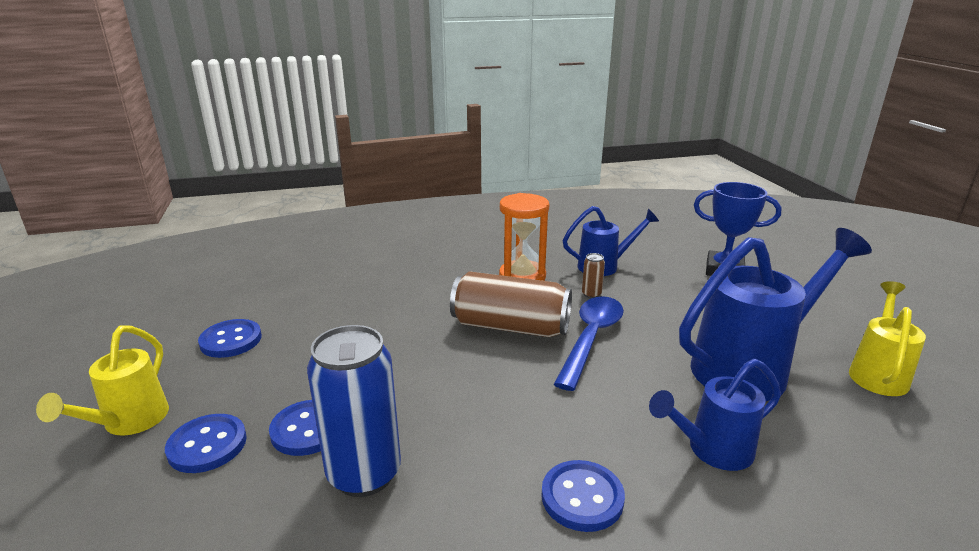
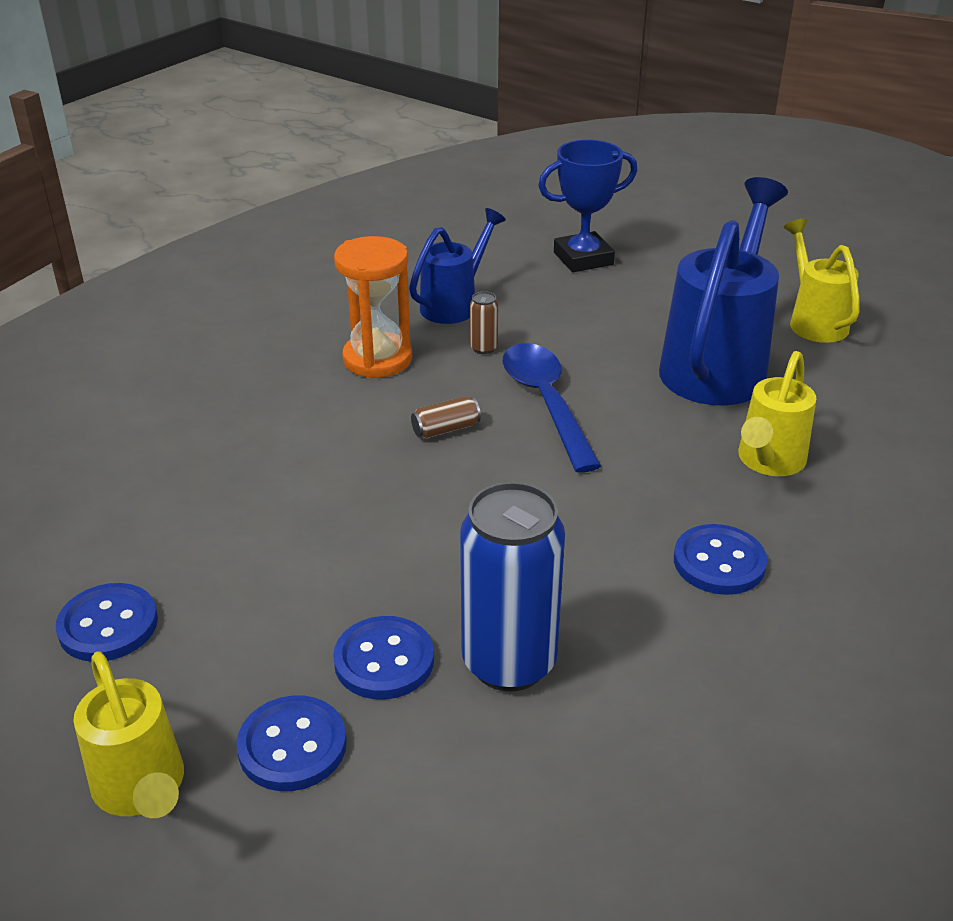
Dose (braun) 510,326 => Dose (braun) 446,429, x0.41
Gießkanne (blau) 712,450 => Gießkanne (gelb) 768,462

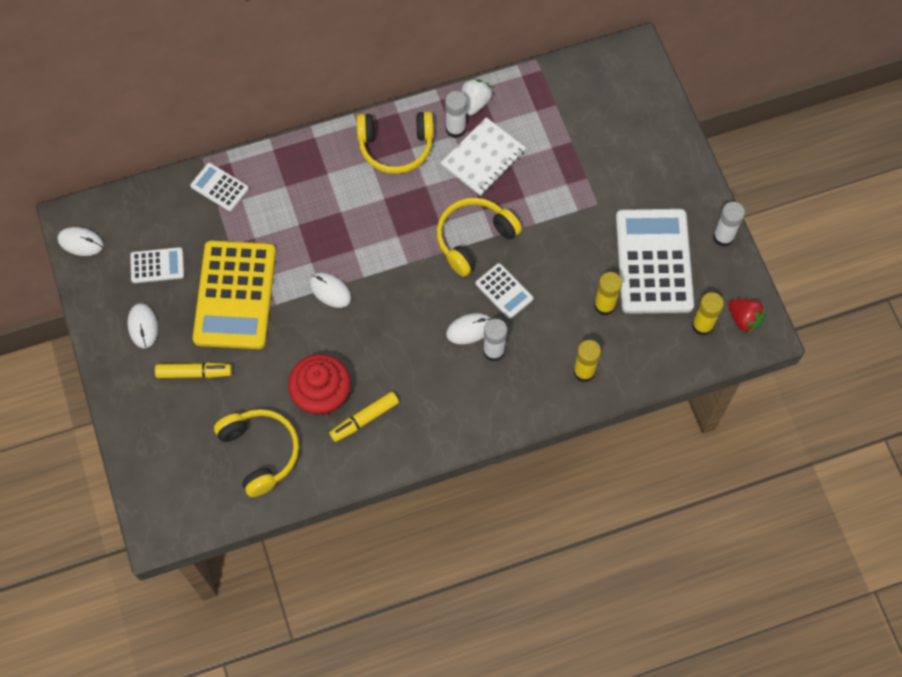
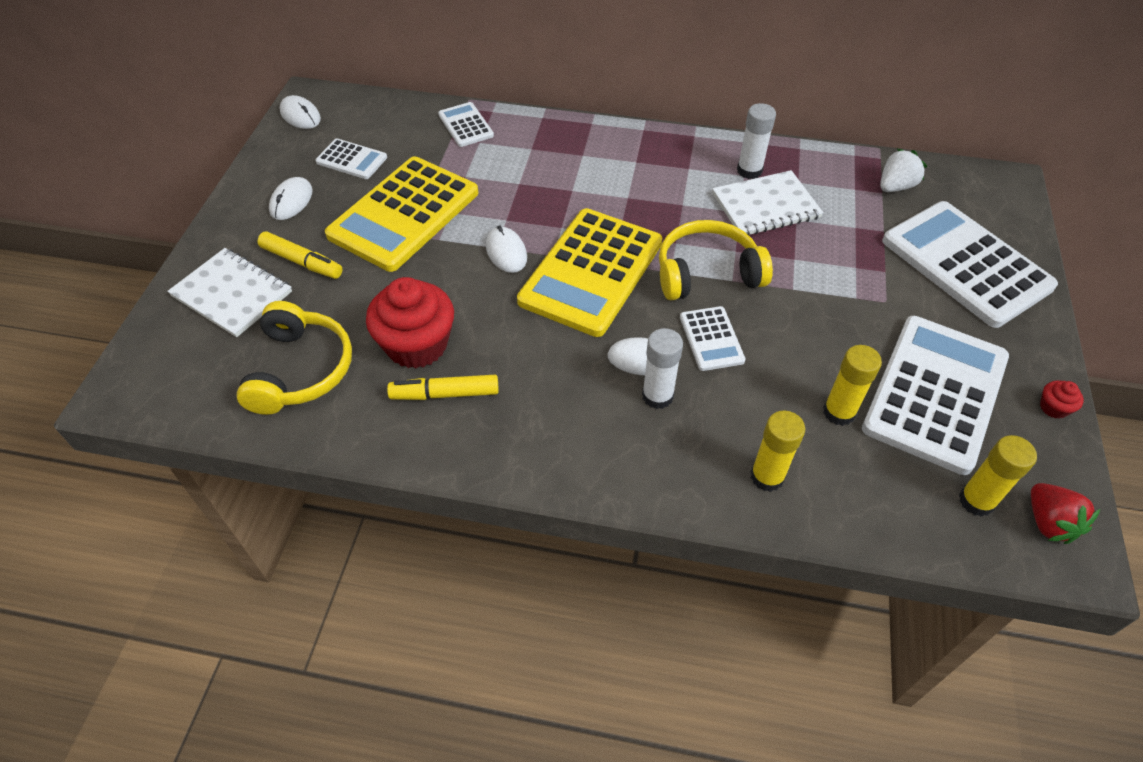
Kopfhörer (gelb) 396,146 => nothing
Erdbeere (weiß) 475,103 => Erdbeere (weiß) 895,186, relocated
Klebestift (weiß) 723,237 => Muffin (rot) 1053,407
nothing => Notizbuch (weiß) 232,294
nothing => Taschenrechner (gelb) 591,272
nothing => Taschenrechner (weiß) 965,264

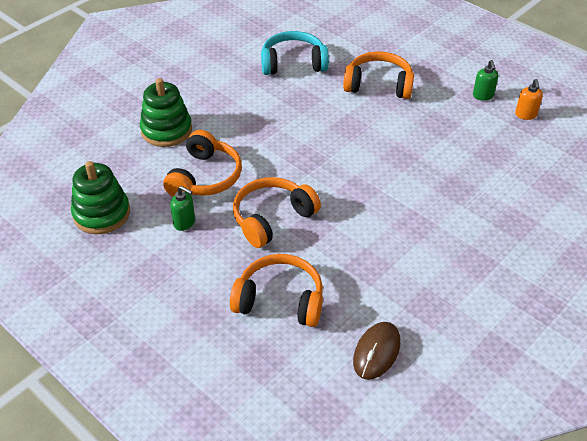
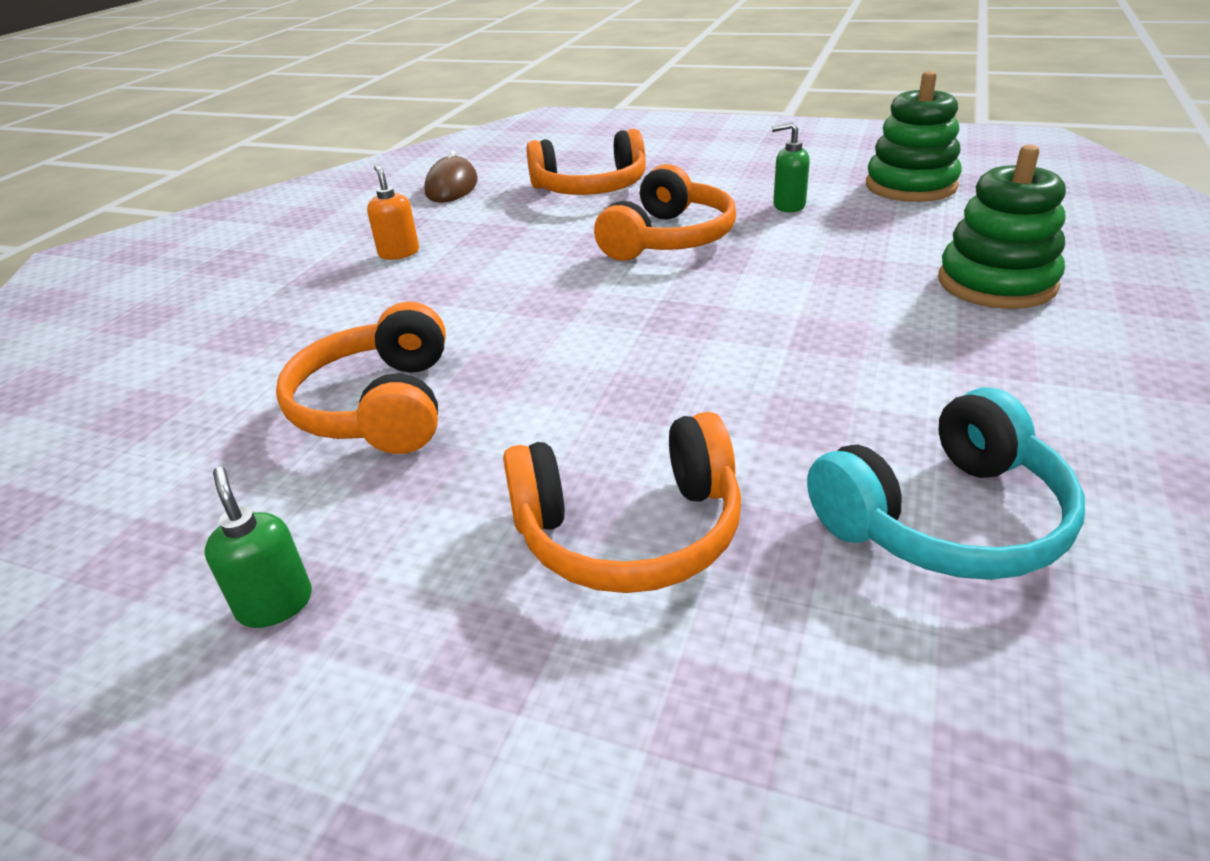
Kopfhörer (orange) 204,177 => Kopfhörer (orange) 380,406, relocated
Seifenspender (orange) 526,115 => Seifenspender (orange) 399,253, relocated

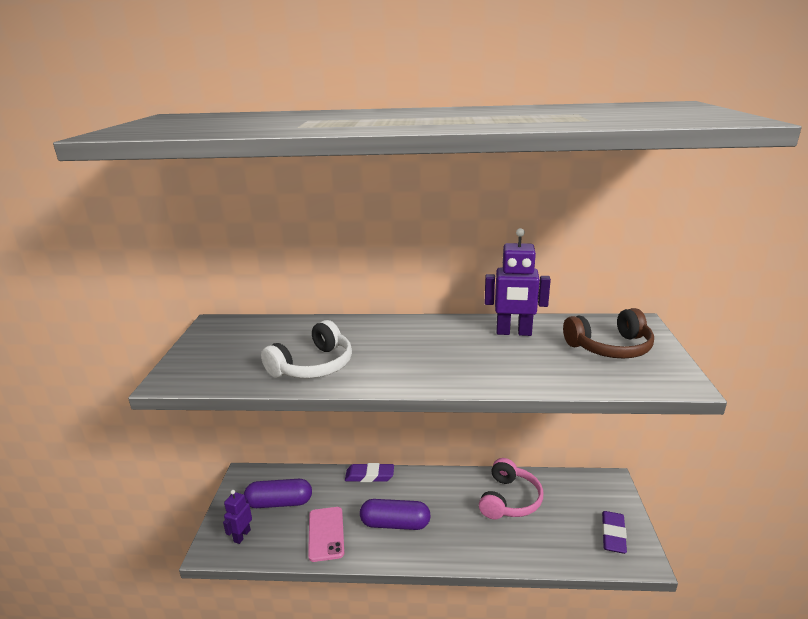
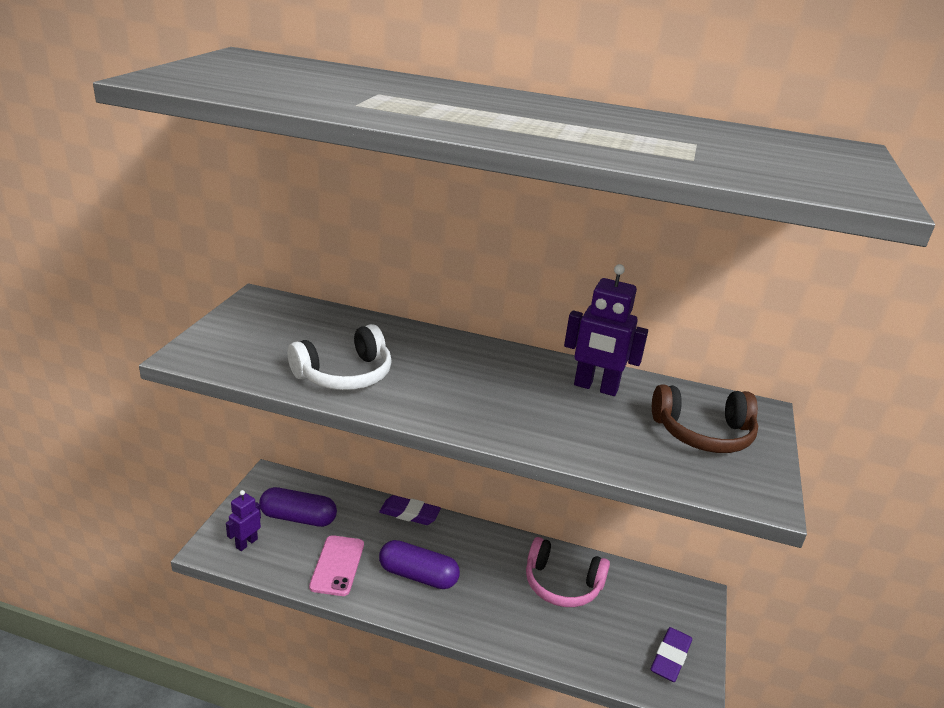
Kopfhörer (rosa) 509,500 => Kopfhörer (rosa) 562,584, 75 degrees clockwise

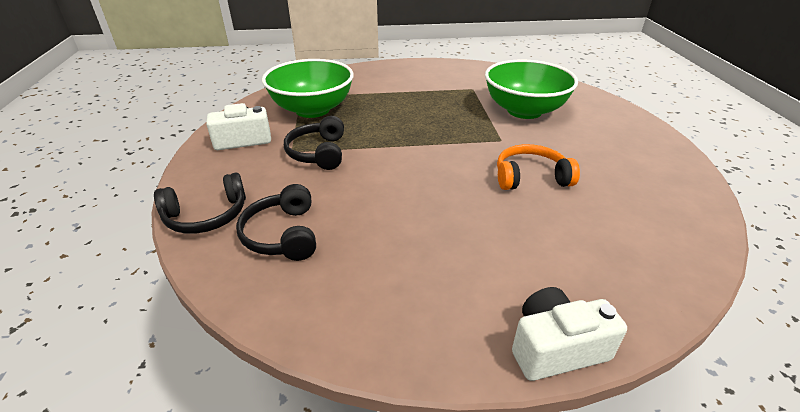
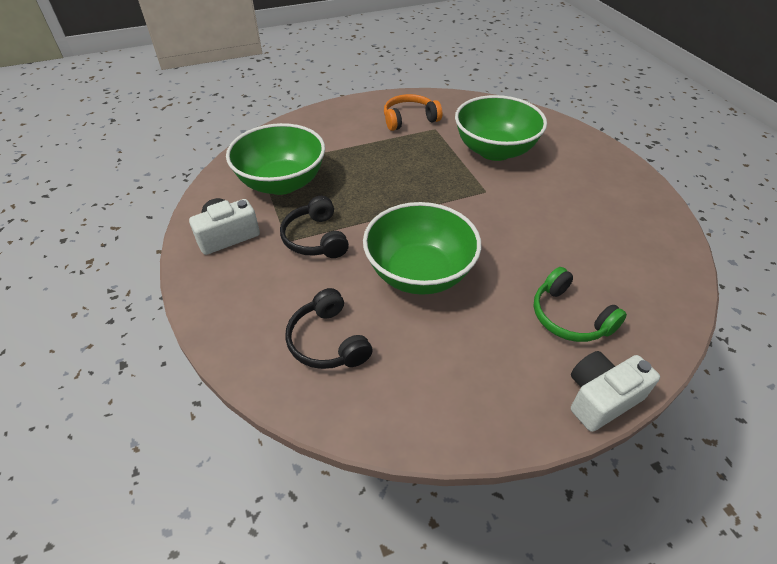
Kopfhörer (schwarz) 206,216 => nothing
Kopfhörer (orange) 530,177 => Kopfhörer (orange) 409,119, relocated
nothing => Schüssel (grün) 419,273
nothing => Kopfhörer (grün) 569,317

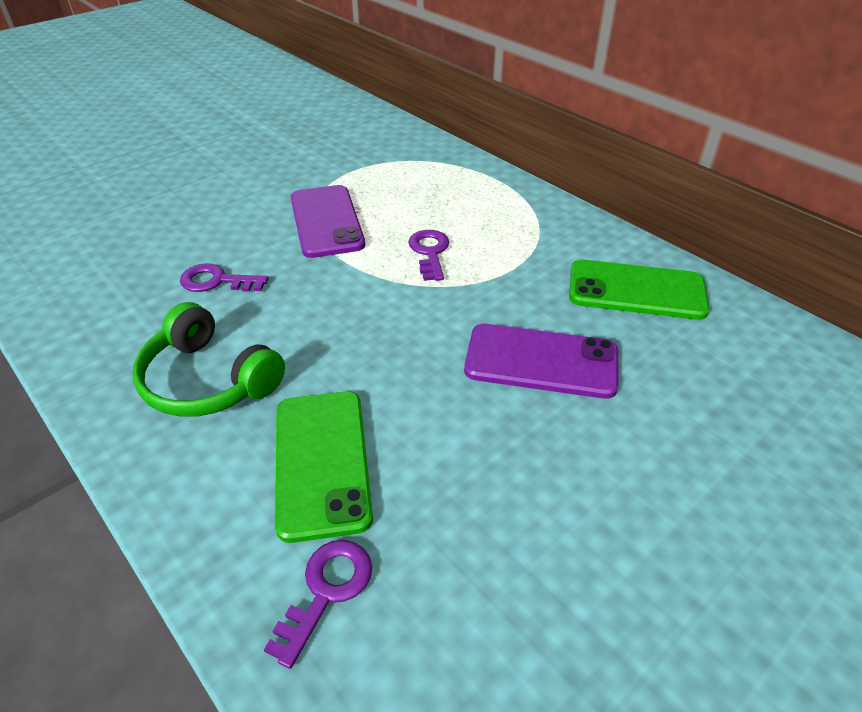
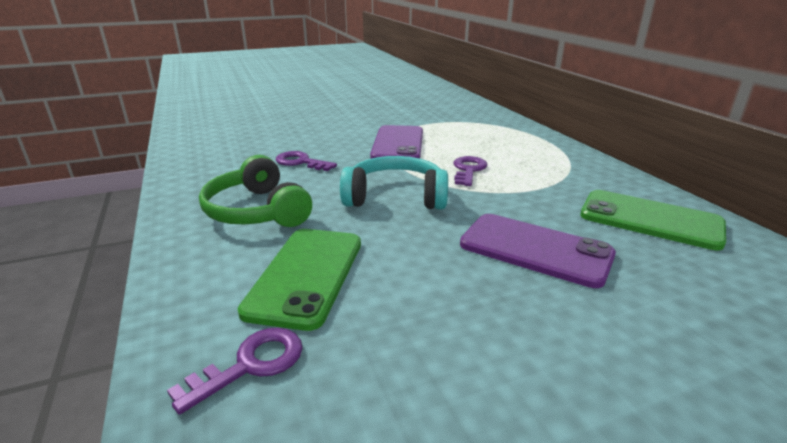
nothing => Kopfhörer (türkis) 395,197

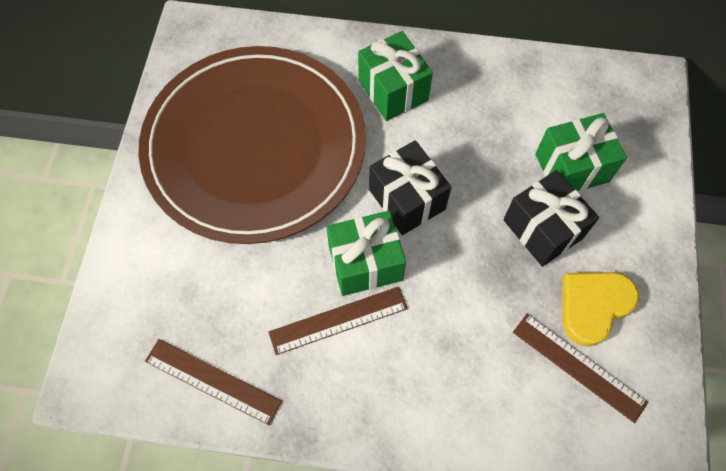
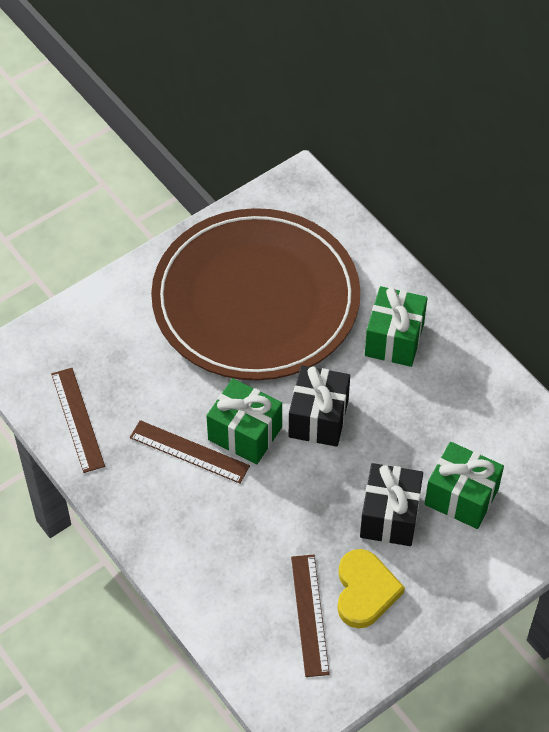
Herz (gelb) 593,306 => Herz (gelb) 365,591, 90 degrees clockwise

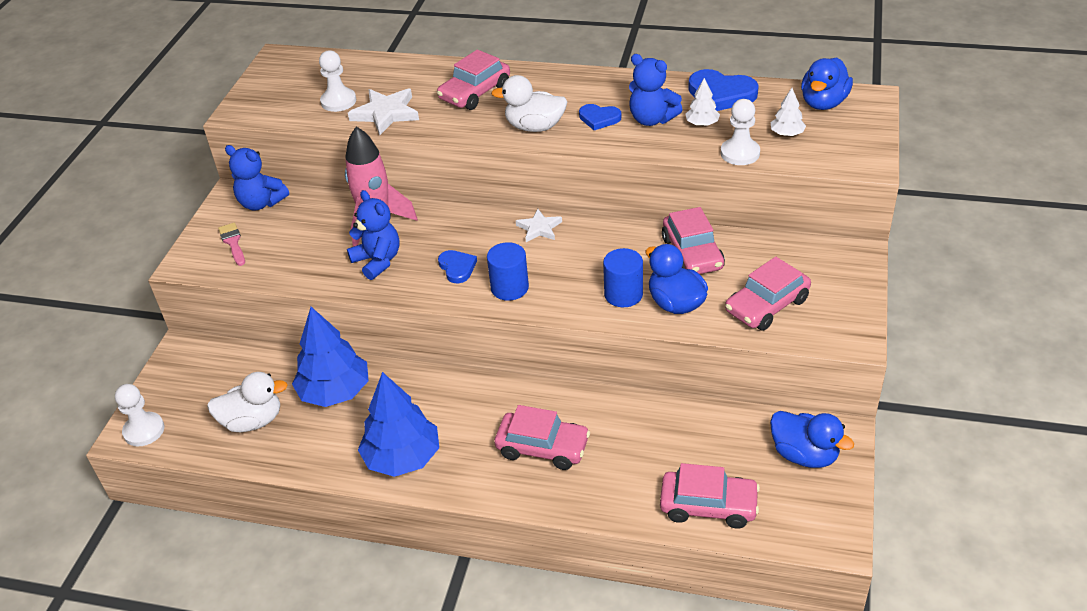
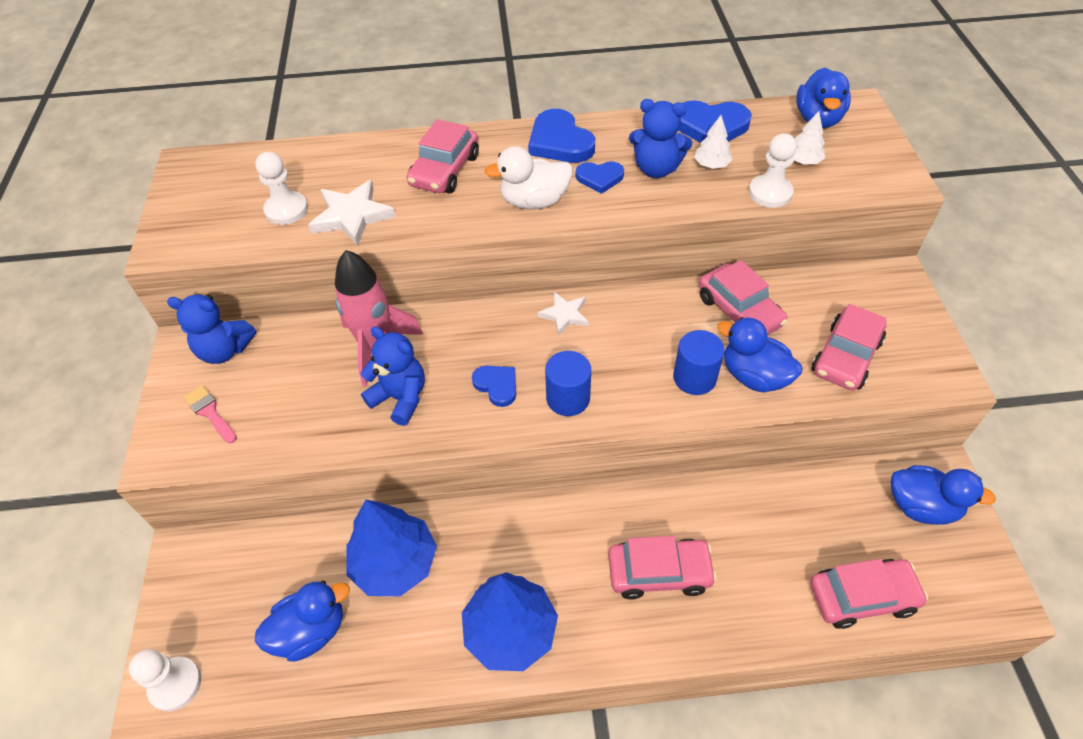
Ente (weiß) 253,421 => Ente (blau) 311,631
nothing => Herz (blau) 560,142

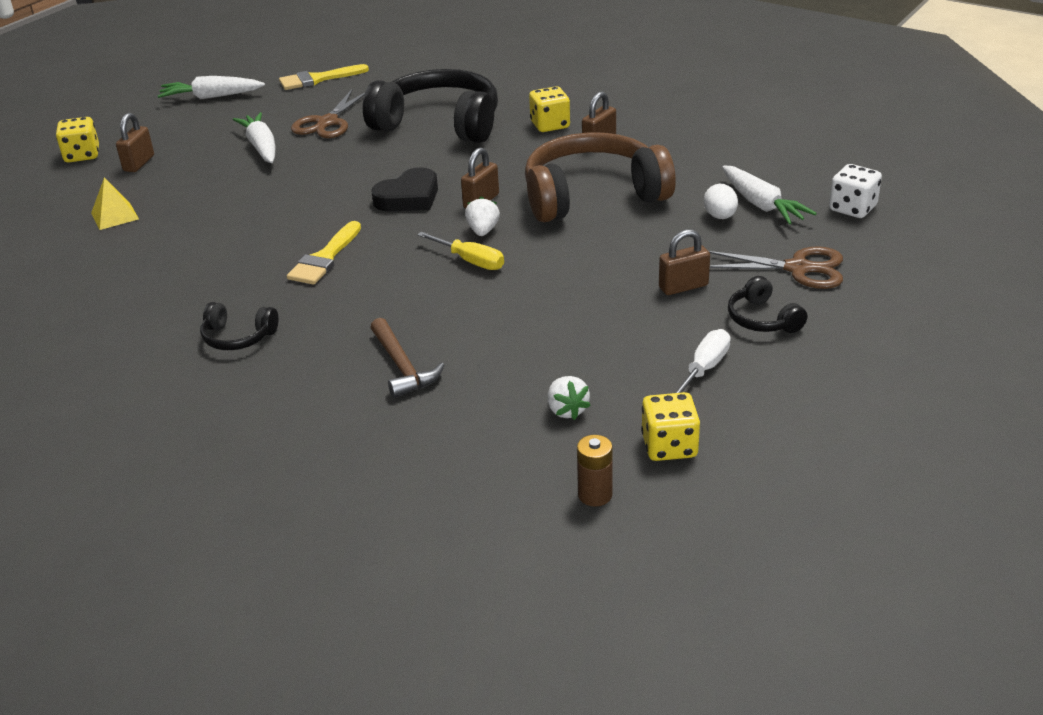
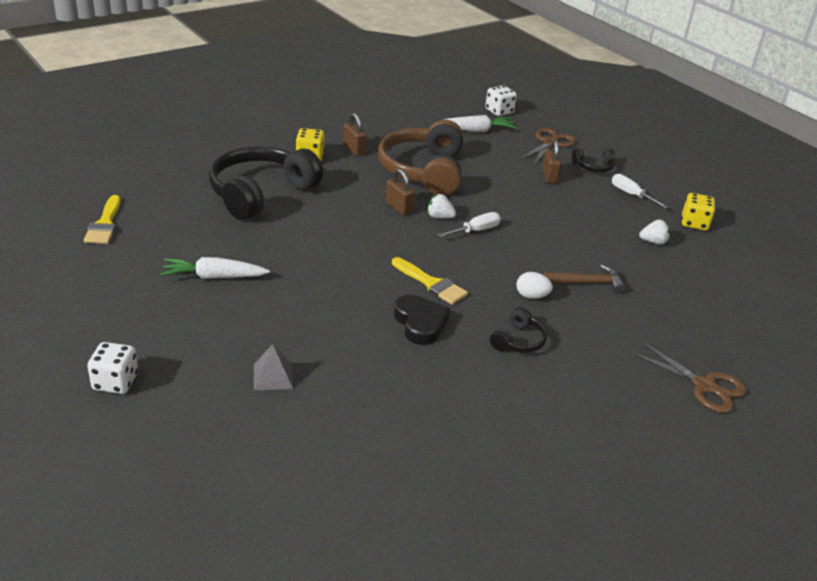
Spielwürfel (gelb) 82,155 => Spielwürfel (weiß) 115,382
Pyramide (gelb) 115,216 => Pyramide (grau) 273,376
Vorhängeschloss (braun) 139,163 => nothing
Karotte (weiß) 211,97 => nothing
Schere (braun) 327,122 => Schere (braun) 704,386, relocated
Herz (schwarz) 408,197 => Herz (schwarz) 420,323, relocated
Schraubenzieher (gelb) 470,261 => Schraubenzieher (weiß) 475,231
Batterie (braun) 595,495 => nothing
Ei (weiß) 720,216 => Ei (weiß) 531,296, relocated

